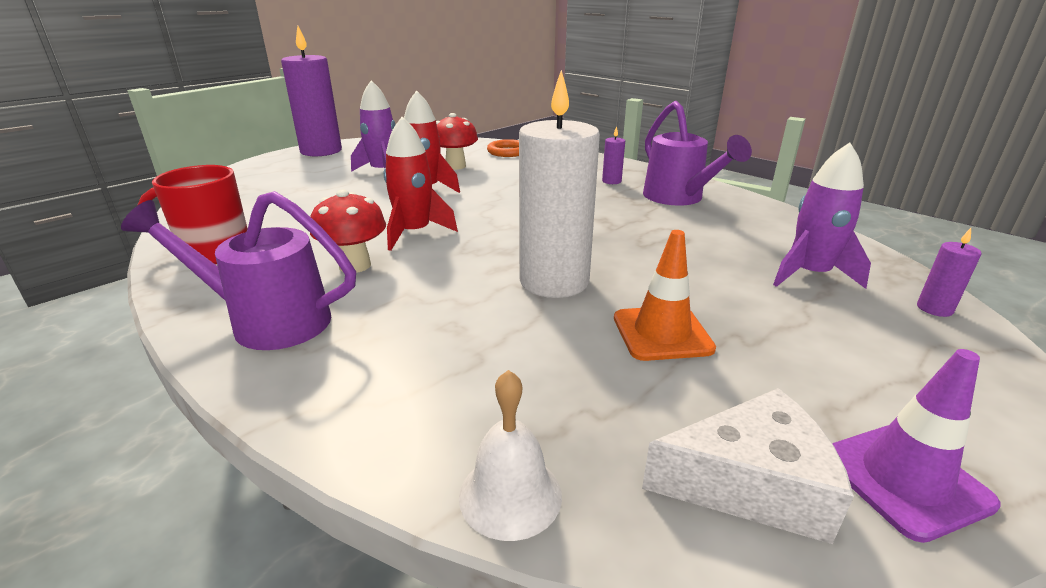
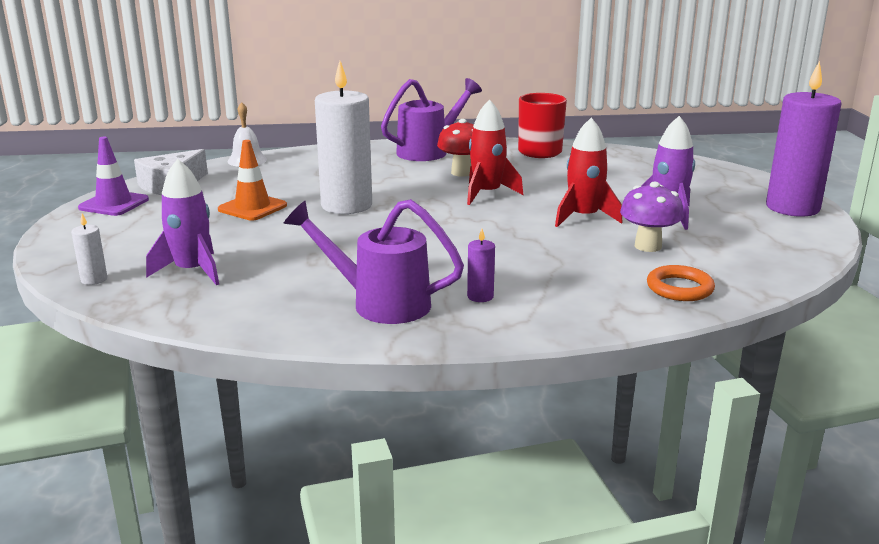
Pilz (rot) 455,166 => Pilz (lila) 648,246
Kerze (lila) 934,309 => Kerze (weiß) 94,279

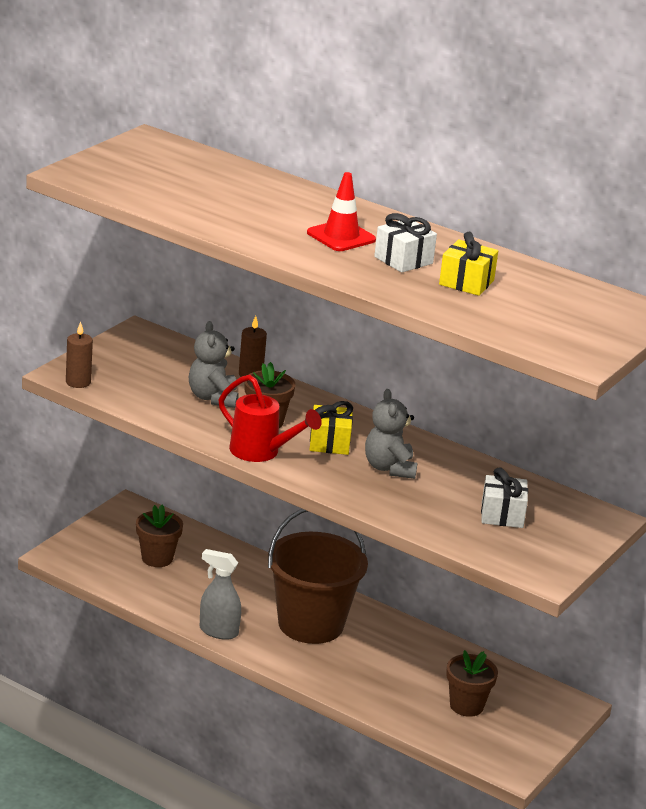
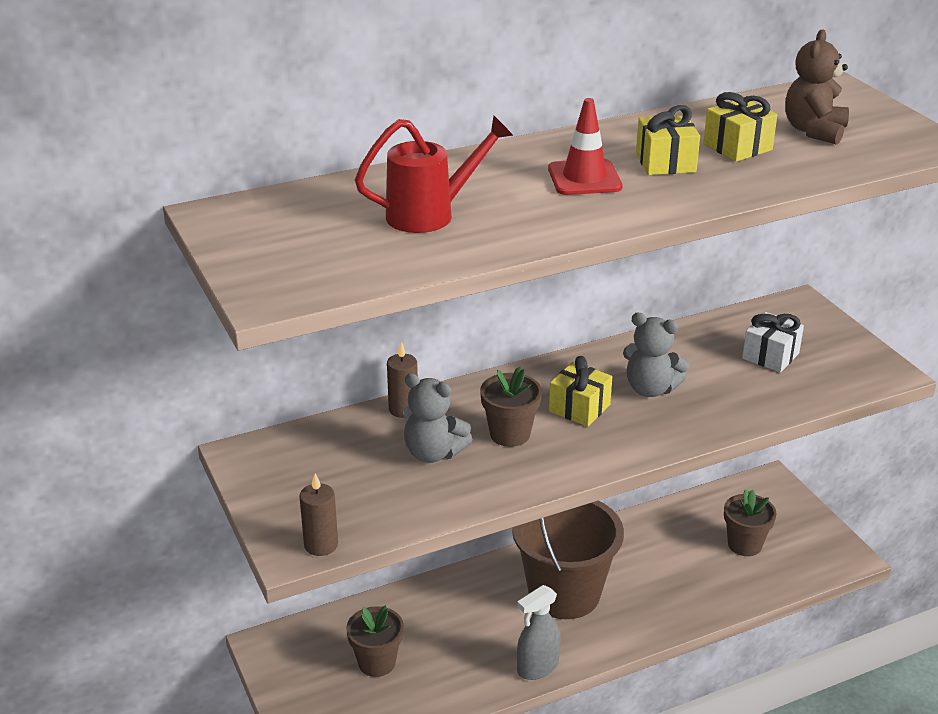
Gießkanne (rot) 261,453 => Gießkanne (rot) 431,214, relocated
Geschenk (weiß) 403,260 => Geschenk (gelb) 665,163
nothing => Teddybär (braun) 814,131

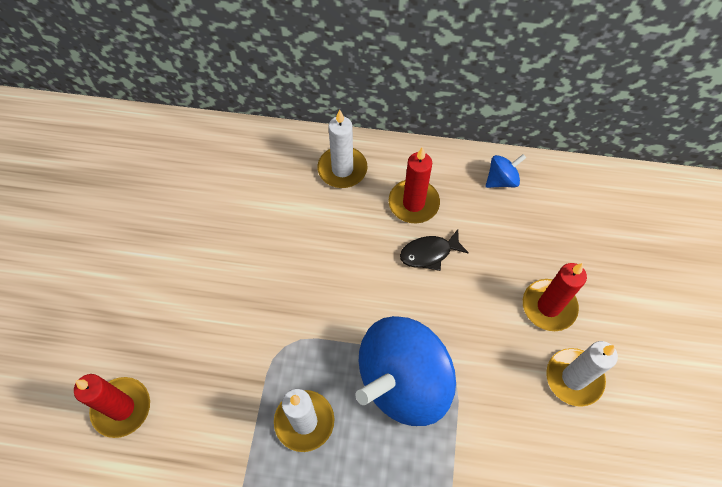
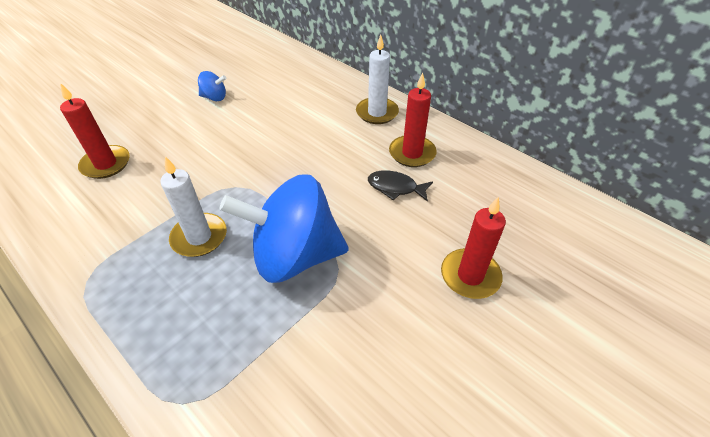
Kreisel (blau) 501,180 => Kreisel (blau) 214,97, relocated
Kerze (weiß) 574,378 => nothing

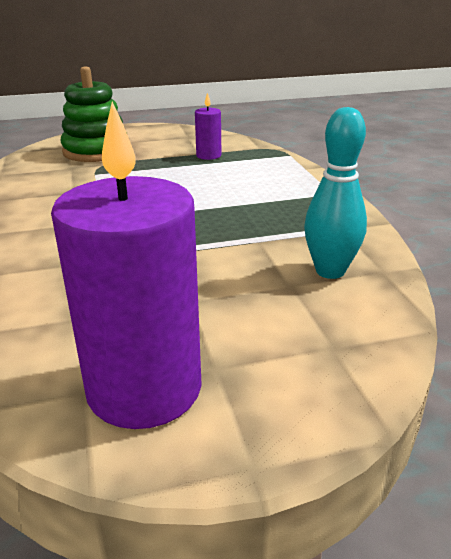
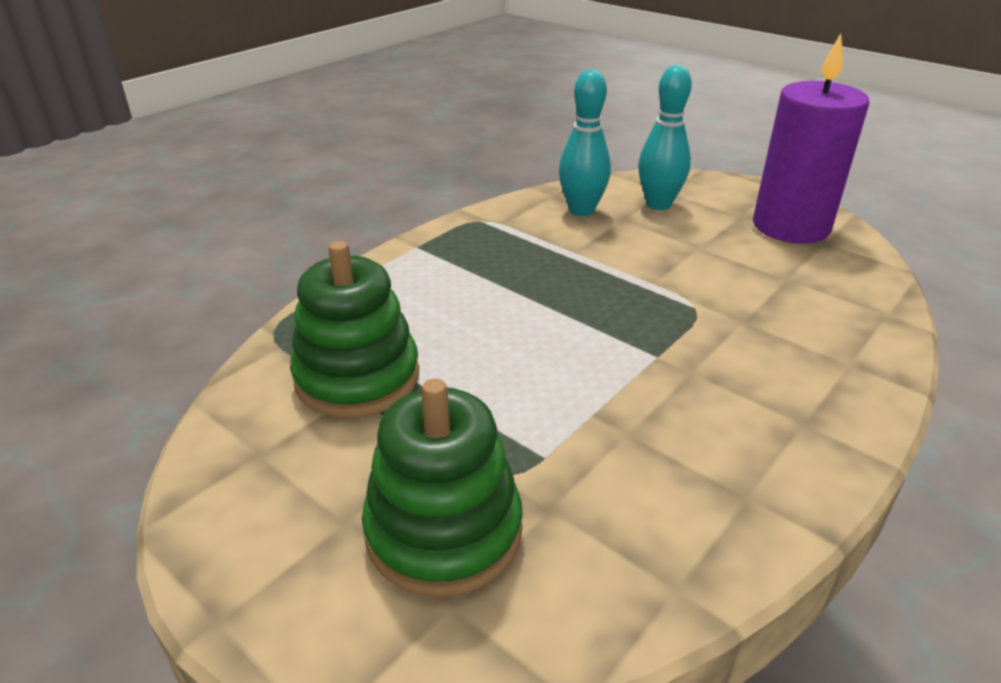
Kerze (lila) 208,155 => Stapelspielzeug (grün) 357,377
nothing => Bowlingkegel (türkis) 658,204

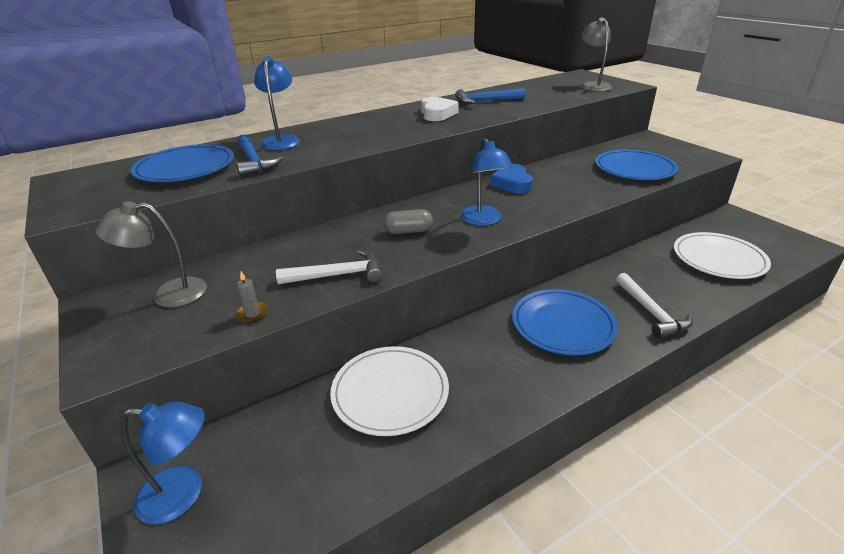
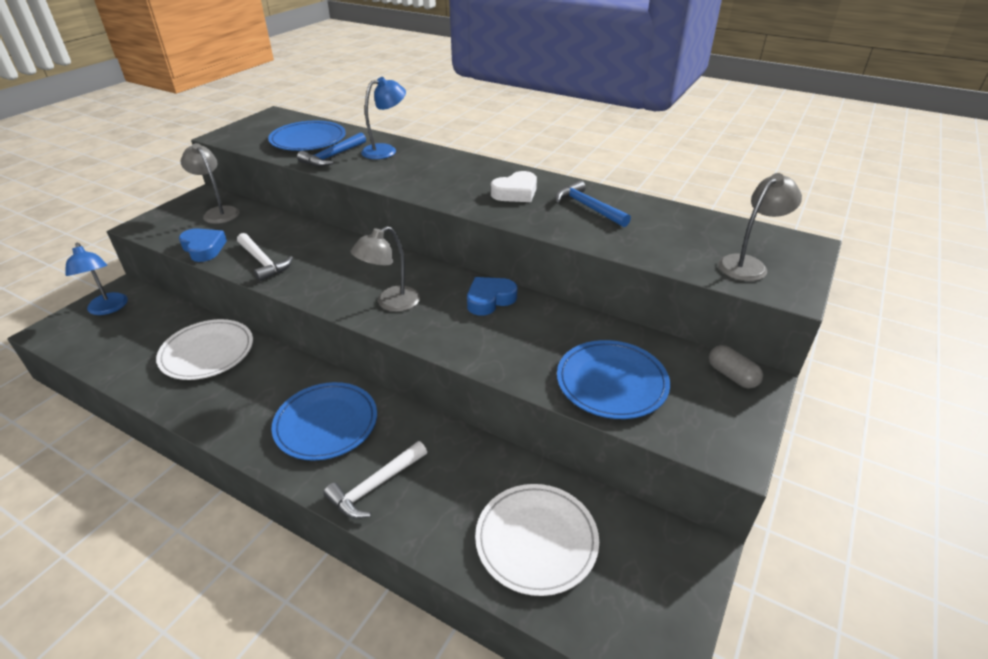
Kerze (grau) 252,314 => Herz (blau) 203,248
Kapsel (grau) 408,231 => Kapsel (grau) 732,375, relocated
Lampe (blau) 483,220 => Lampe (grau) 391,303

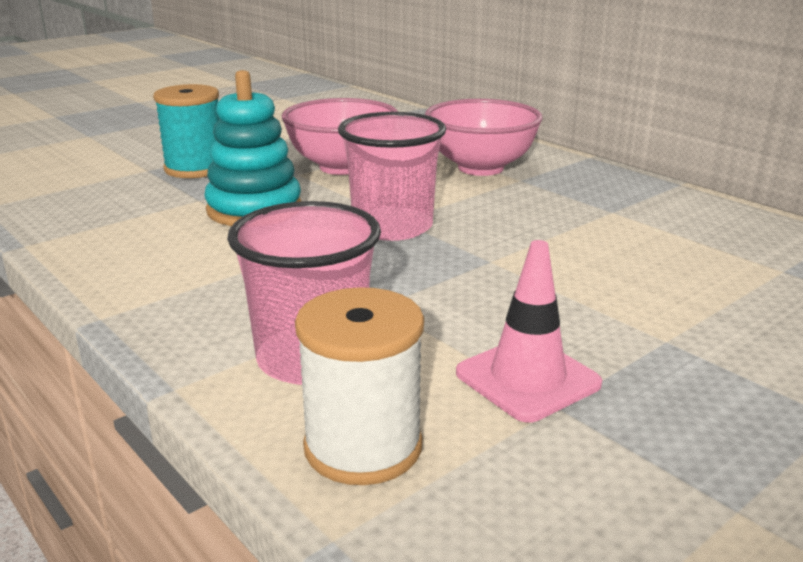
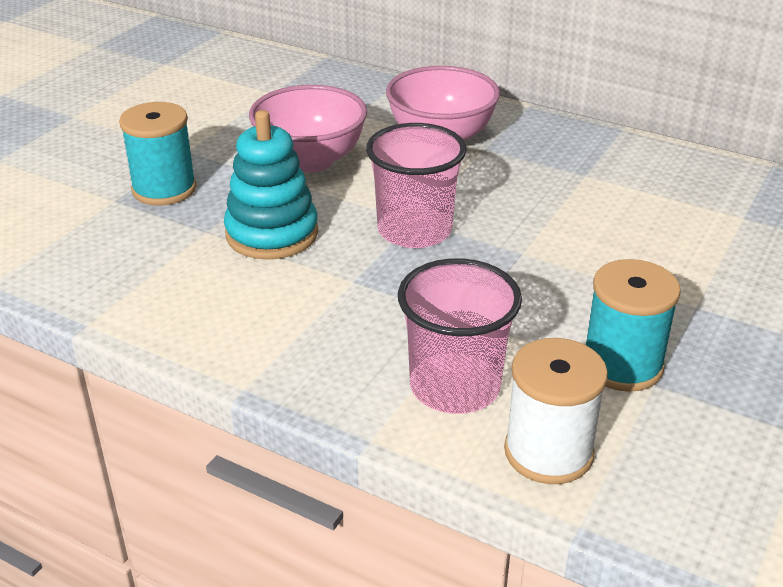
Leitkegel (rosa) 527,378 => Garnrolle (türkis) 622,365

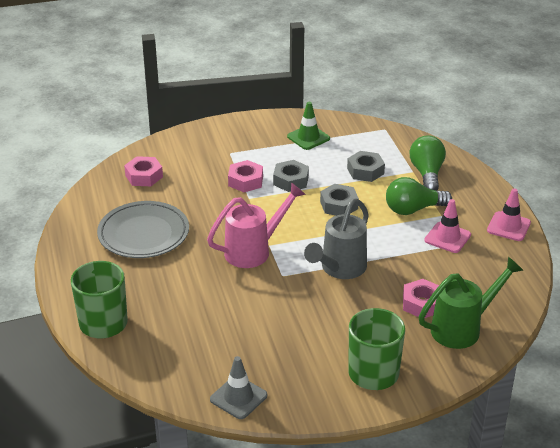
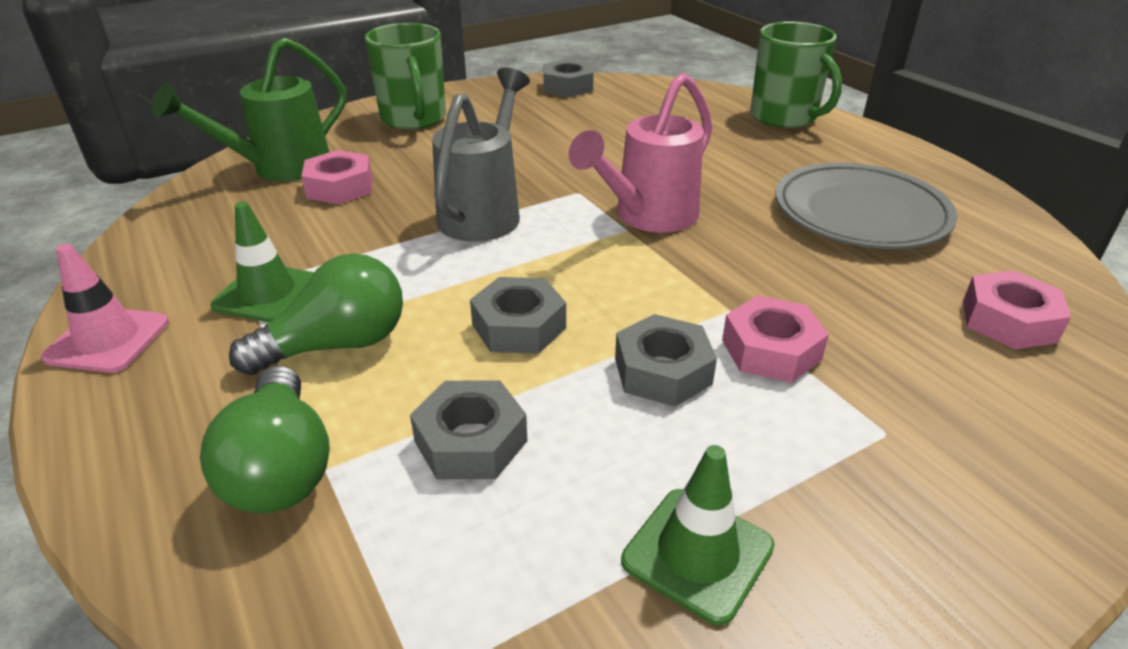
Leitkegel (grau) 238,397 => Sechskantmutter (grau) 567,86
Leitkegel (rosa) 447,237 => Leitkegel (grün) 267,293

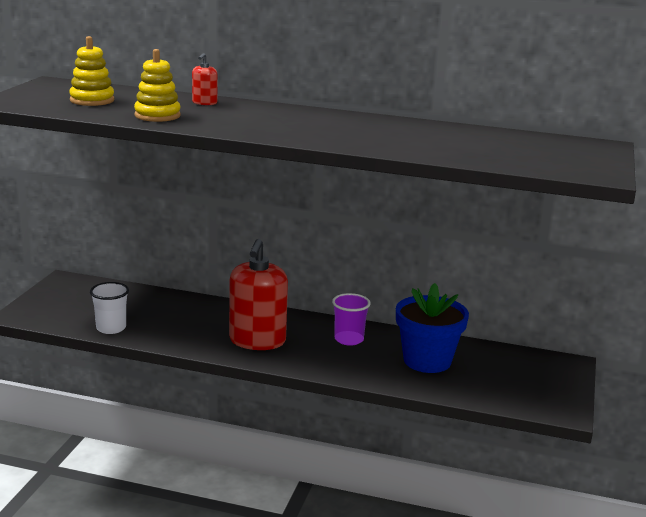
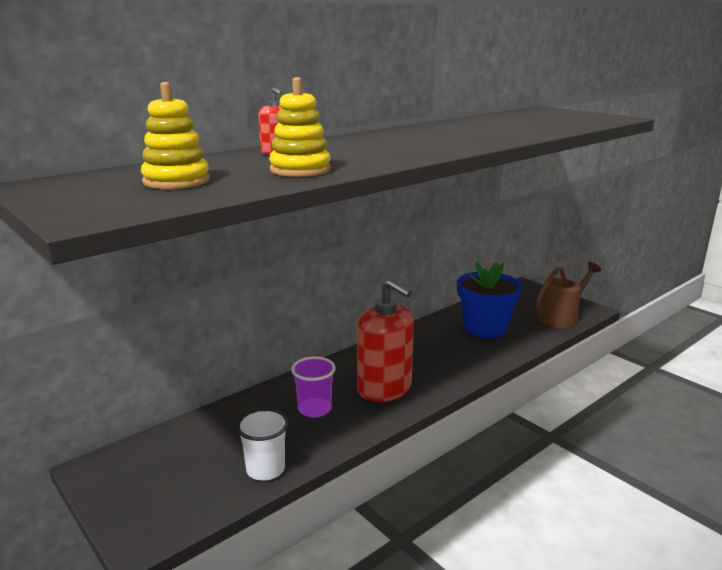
Becher (lila) 349,339 => Becher (lila) 314,409, relocated
nothing => Gießkanne (braun) 561,317

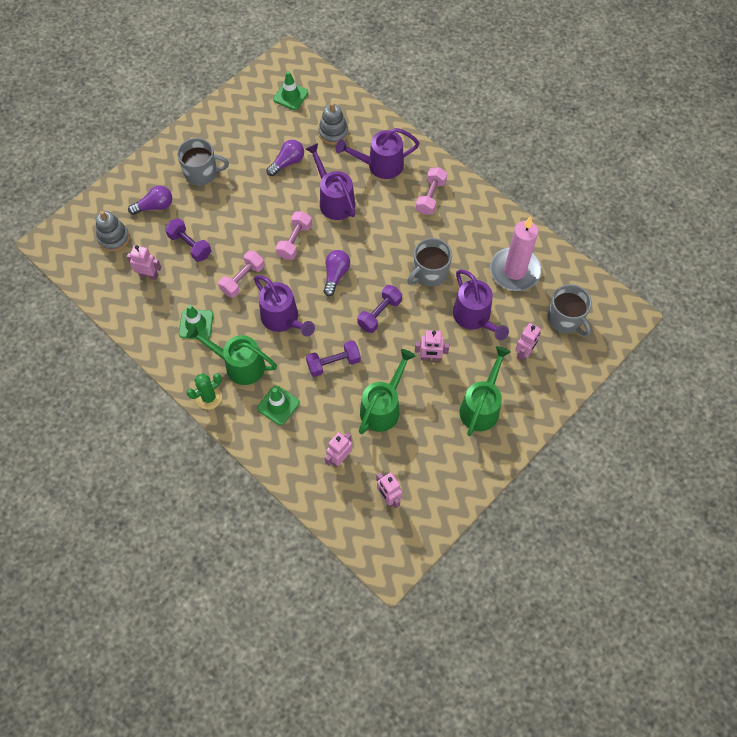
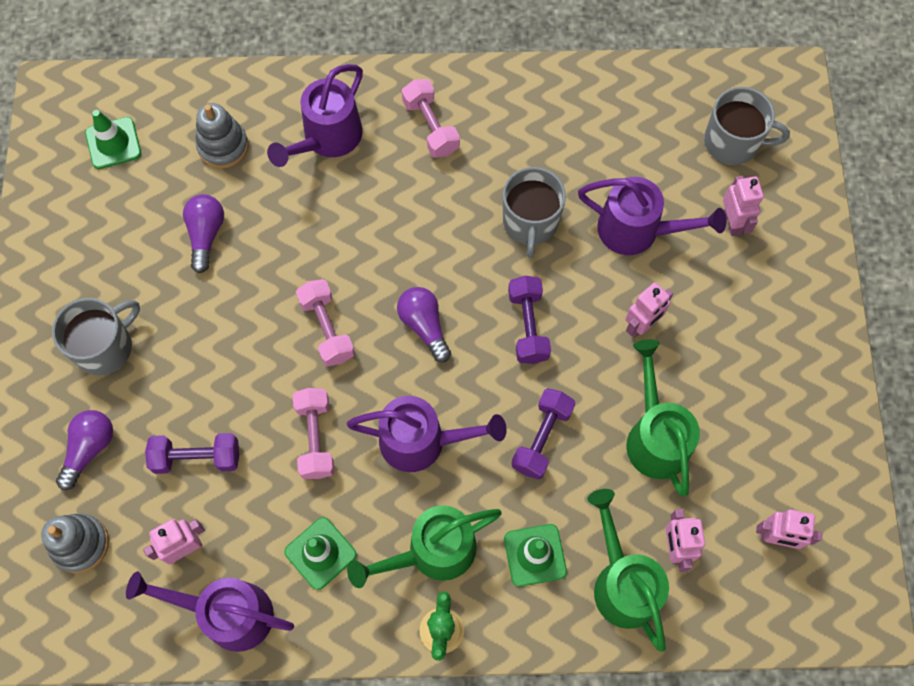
Gießkanne (lila) 334,200 => Gießkanne (lila) 227,613, relocated
Gießkanne (grün) 481,406 => Gießkanne (grün) 622,582, relocated
Kerze (rosa) 514,271 => nothing

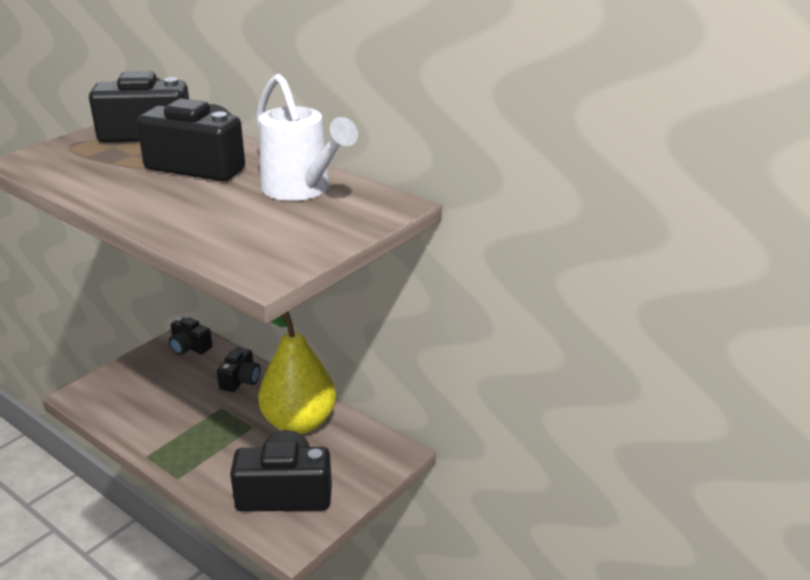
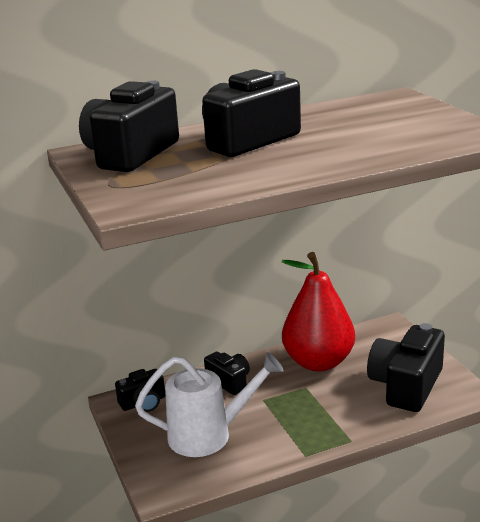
Gießkanne (weiß) 302,190 => Gießkanne (weiß) 209,435, relocated
Birne (gelb) 299,422 => Birne (rot) 318,362

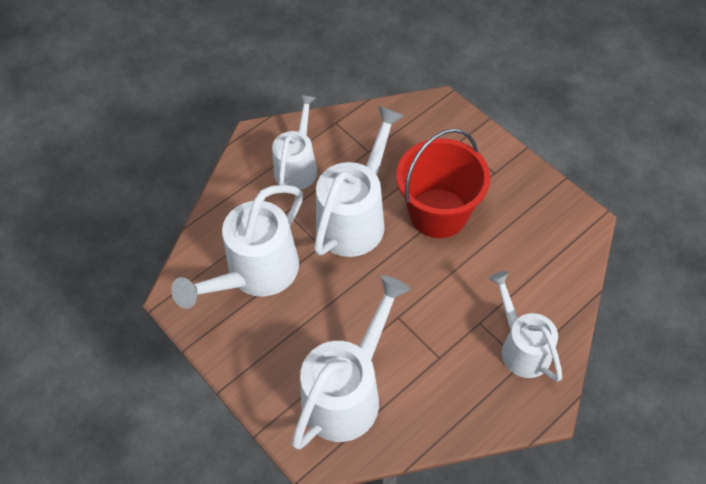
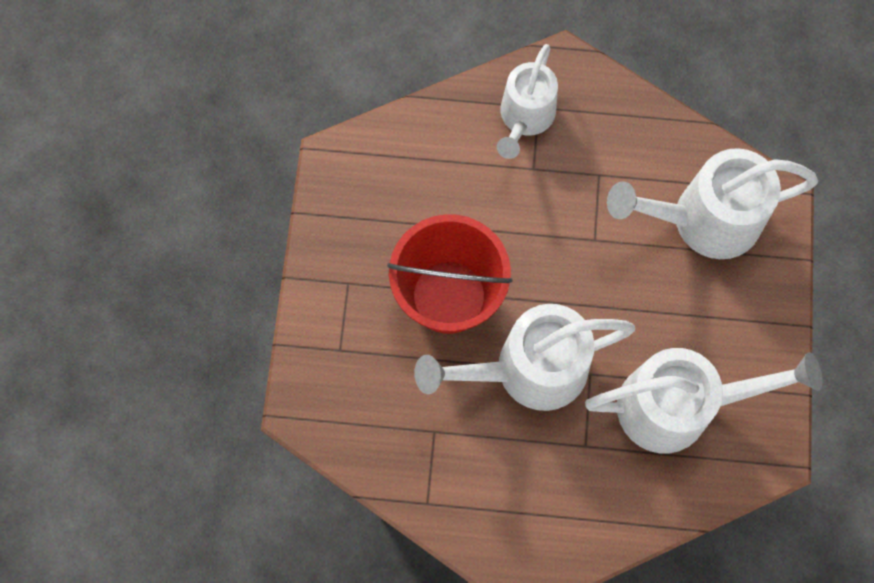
Gießkanne (weiß) 298,166 => nothing

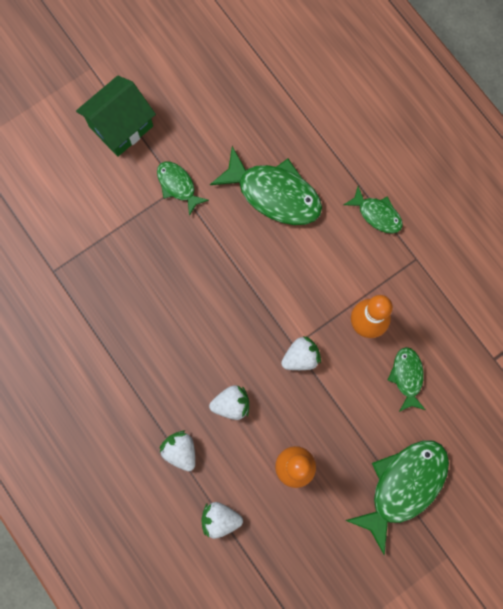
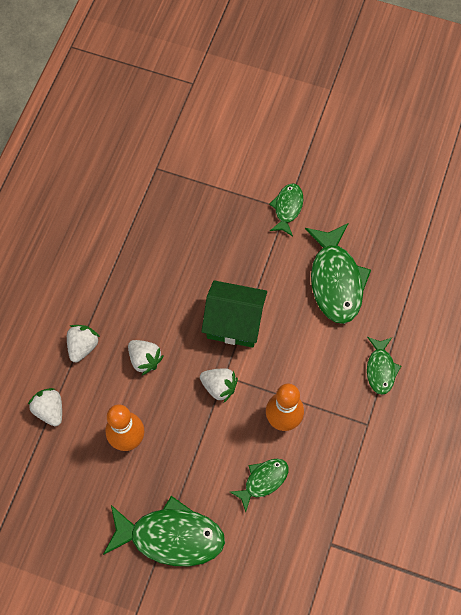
Haus (grün) 121,126 => Haus (grün) 234,323, relocated

